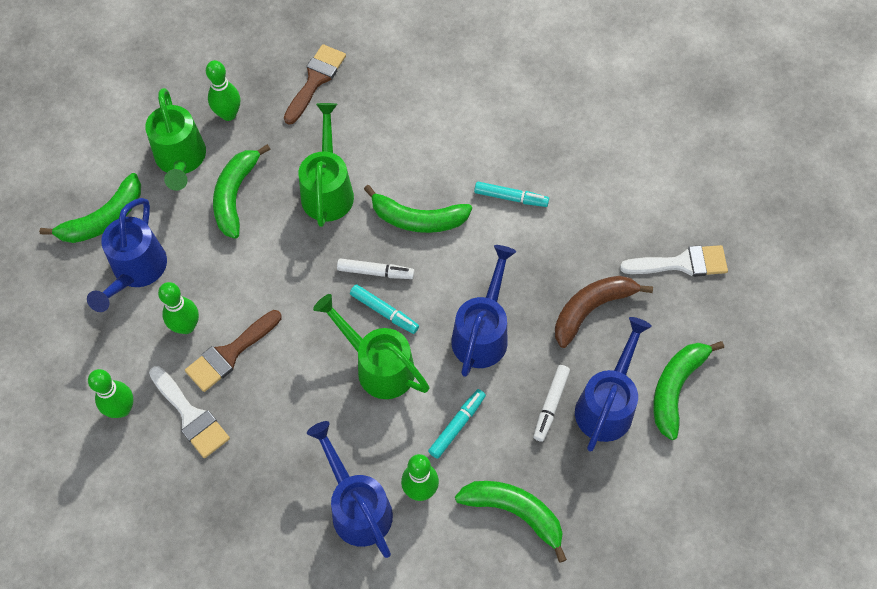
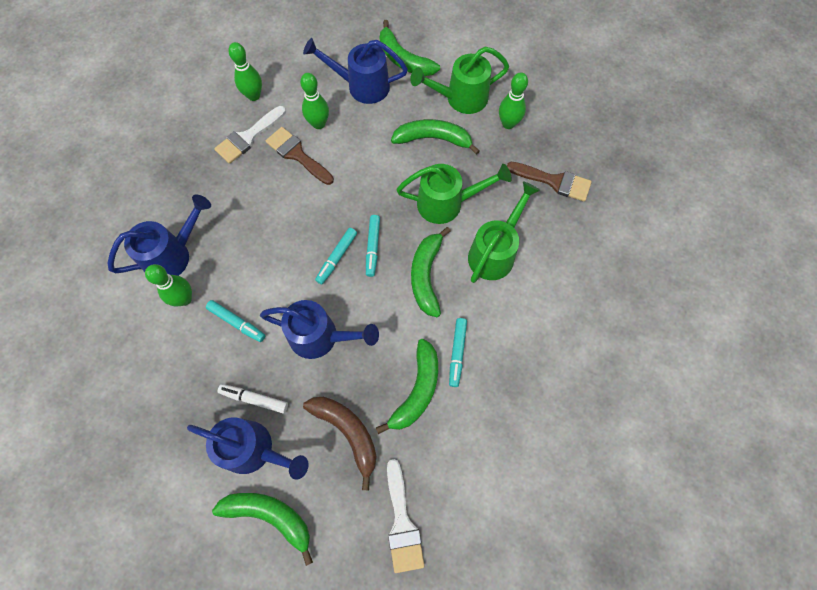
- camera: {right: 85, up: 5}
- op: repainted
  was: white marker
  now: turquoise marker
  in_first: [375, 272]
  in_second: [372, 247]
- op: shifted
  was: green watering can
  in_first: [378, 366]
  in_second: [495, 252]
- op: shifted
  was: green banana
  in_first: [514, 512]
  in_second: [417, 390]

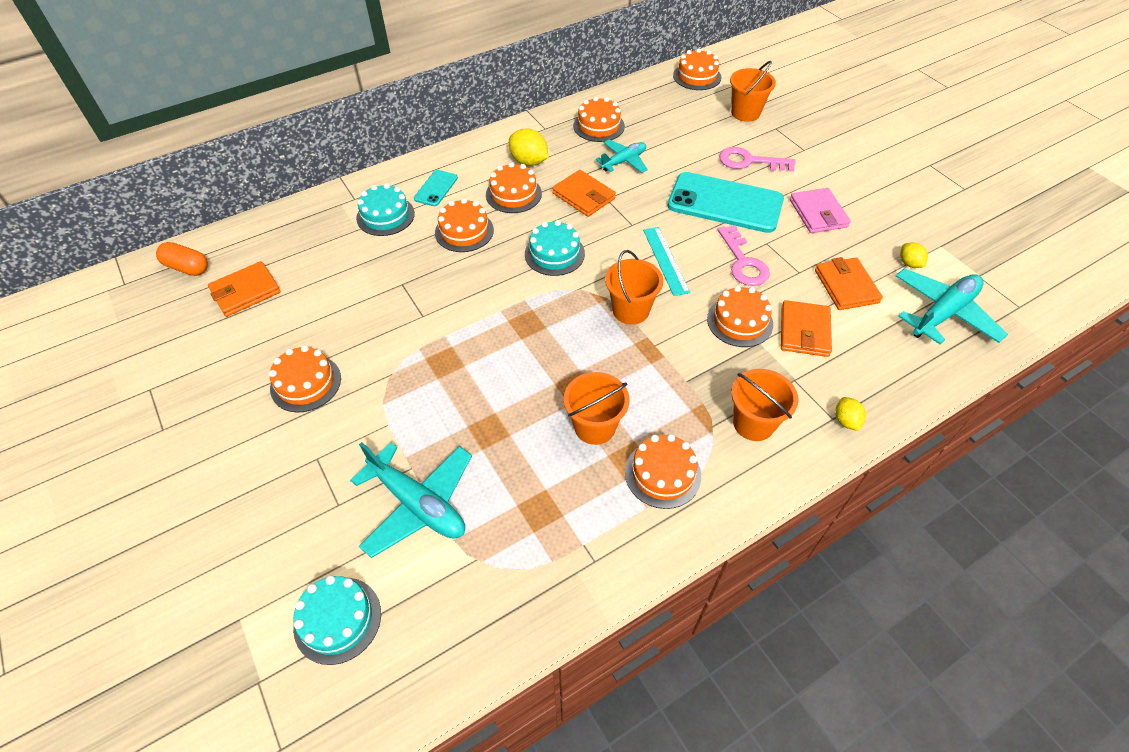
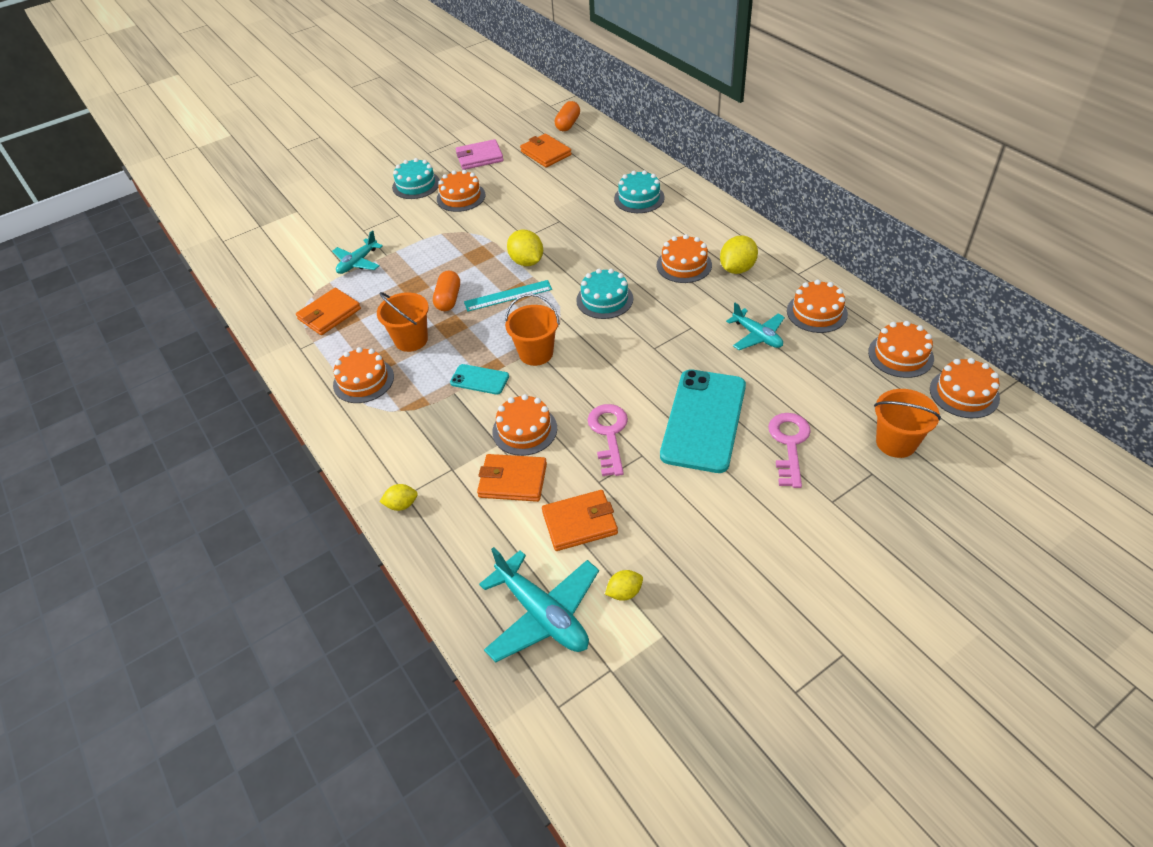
- camera: {right: 90, up: -5}
- op: shifted
  was: turquoise phone
  in_first: [436, 188]
  in_second: [479, 379]
- op: shifted
  was: orange wallet
  in_first: [583, 196]
  in_second: [329, 314]
- op: shifted
  was: pink wallet
  in_first: [818, 213]
  in_second: [479, 157]
- op: shifted
  was: orange cake
  in_first: [464, 231]
  in_second: [900, 355]
- op: rotated
  was: pink key
  in_first: [743, 262]
  in_second: [609, 434]
  clockwise: 105
- op: shifted
  was: turquoise ruler
  in_first: [665, 260]
  in_second: [508, 296]
- op: gone
  was: orange bucket
  in_first: [753, 423]
- op: scaled
  was: turquoise plane
  in_first: [418, 504]
  in_second: [358, 262]
  ratio: 0.62
- op: shifted
  was: turquoise cake
  in_first: [337, 620]
  in_second: [416, 185]
- op: new
  now: yellow lemon
  in_second: [527, 262]
- op: new
  now: orange capsule
  in_second: [448, 299]

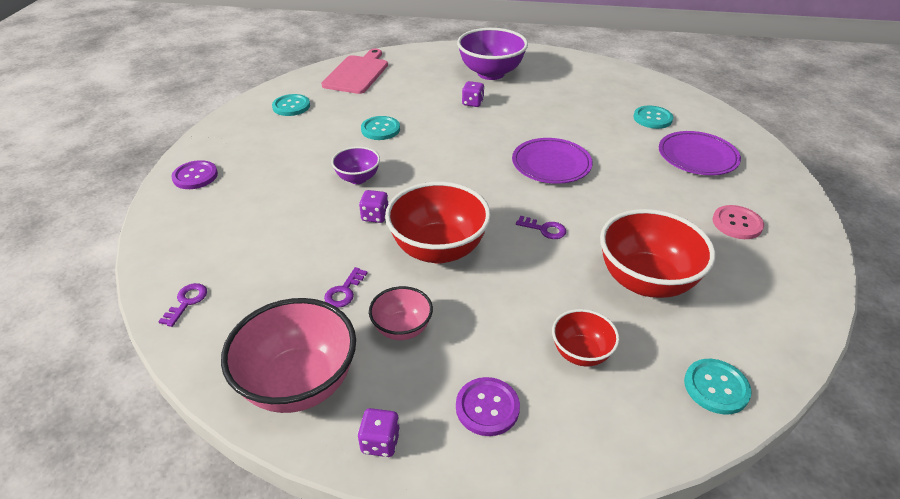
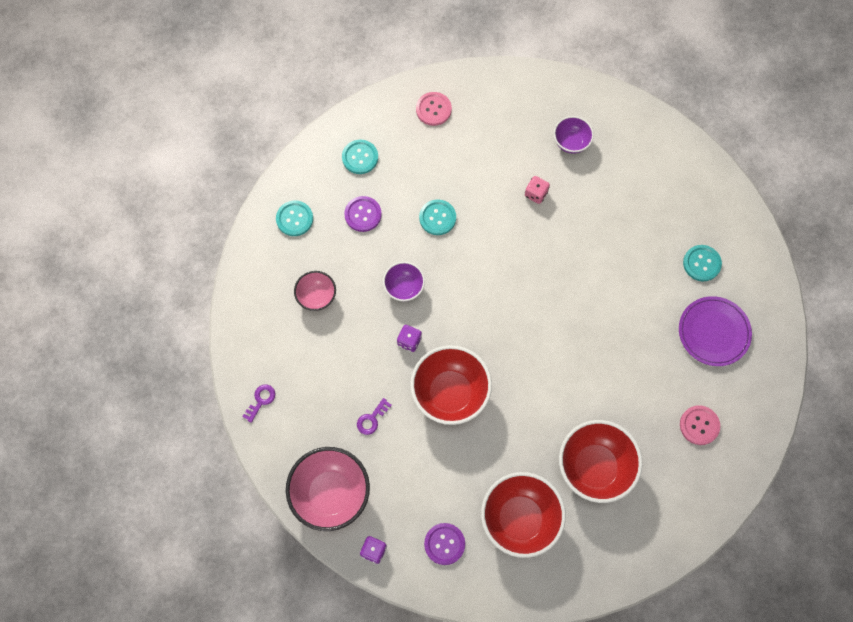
- camera: {right: 15, up: 30}
- op: scaled
  was: purple bowl
  in_first: [491, 73]
  in_second: [571, 142]
  ratio: 0.54
- op: swapped
  was: pink cutting board
  now: pink button
  in_first: [357, 73]
  in_second: [433, 109]
- op: repainted
  was: purple dice
  now: pink dice
  in_first: [472, 103]
  in_second: [536, 194]
- op: gone
  was: purple plate
  in_first: [551, 164]
- op: shifted
  was: purple button
  in_first: [195, 176]
  in_second: [363, 214]
- op: gone
  was: purple key
  in_first: [544, 229]
- op: shifted
  was: pink bowl
  in_first: [402, 329]
  in_second: [317, 297]
- op: scaled
  was: red bowl
  in_first: [581, 353]
  in_second: [520, 518]
  ratio: 1.84
- op: shifted
  was: turquoise button
  in_first: [716, 387]
  in_second: [294, 219]

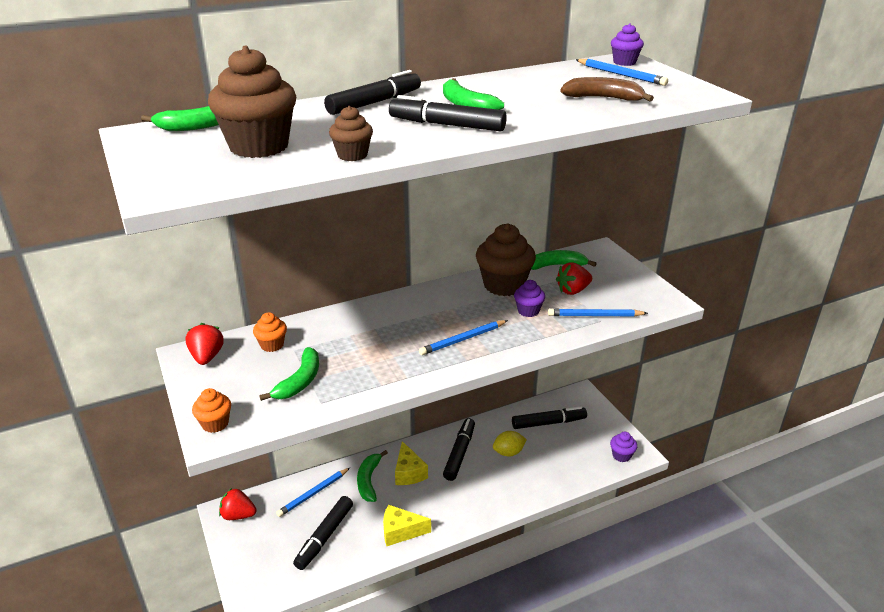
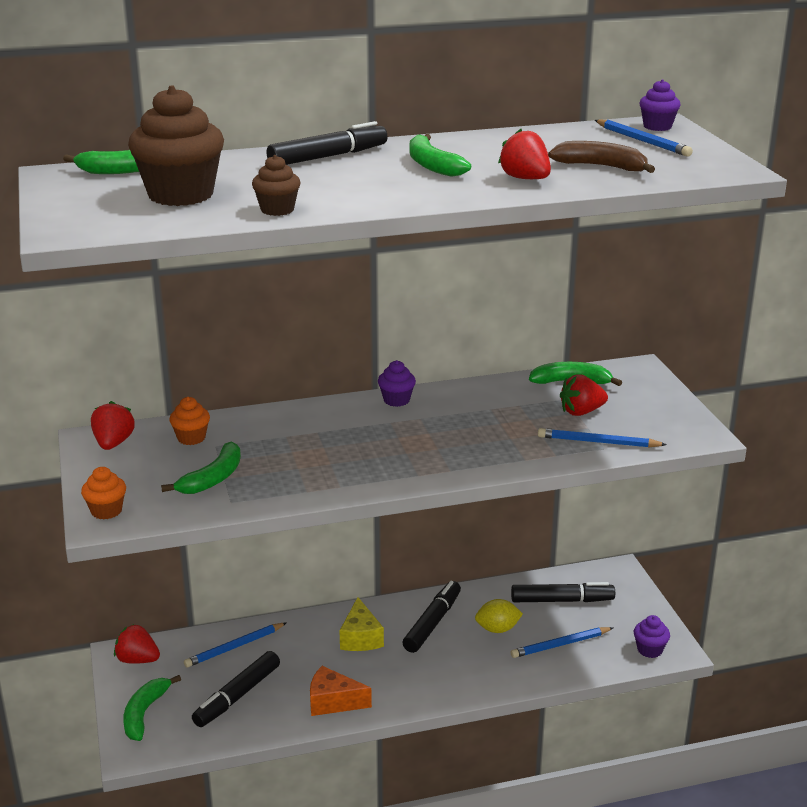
- camera: {right: 10, up: -5}
- op: gone
  was: black marker
  in_first: [447, 125]
- op: gone
  was: brown cupcake
  in_first: [504, 285]
- op: shifted
  was: purple cupcake
  in_first: [528, 311]
  in_second: [396, 400]
- op: shifted
  was: blue pencil
  in_first: [463, 339]
  in_second: [560, 644]
- op: shifted
  was: green banana
  in_first: [369, 480]
  in_second: [144, 713]
- op: repainted
  was: yellow cheese
  now: orange cheese
  in_first: [400, 531]
  in_second: [333, 702]
- op: new
  now: red strawberry
  in_second: [525, 179]

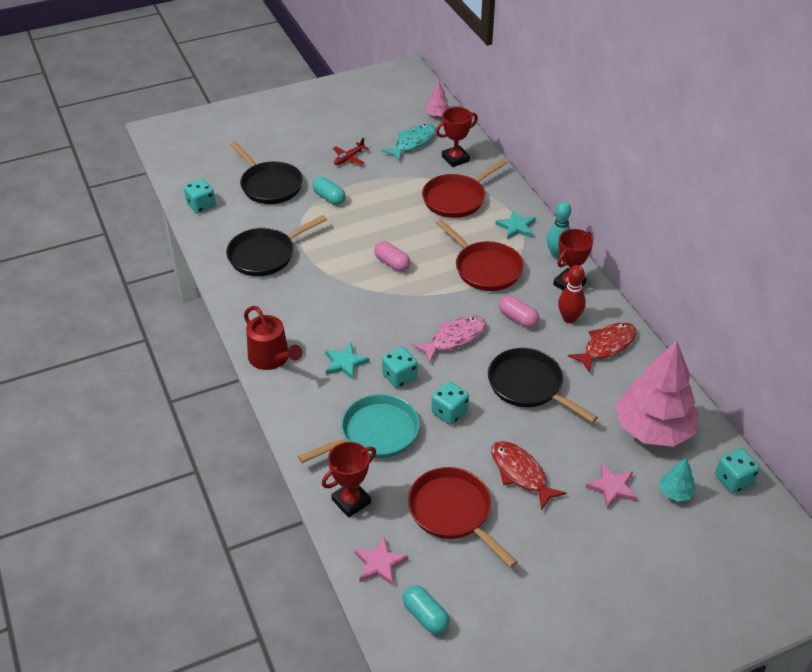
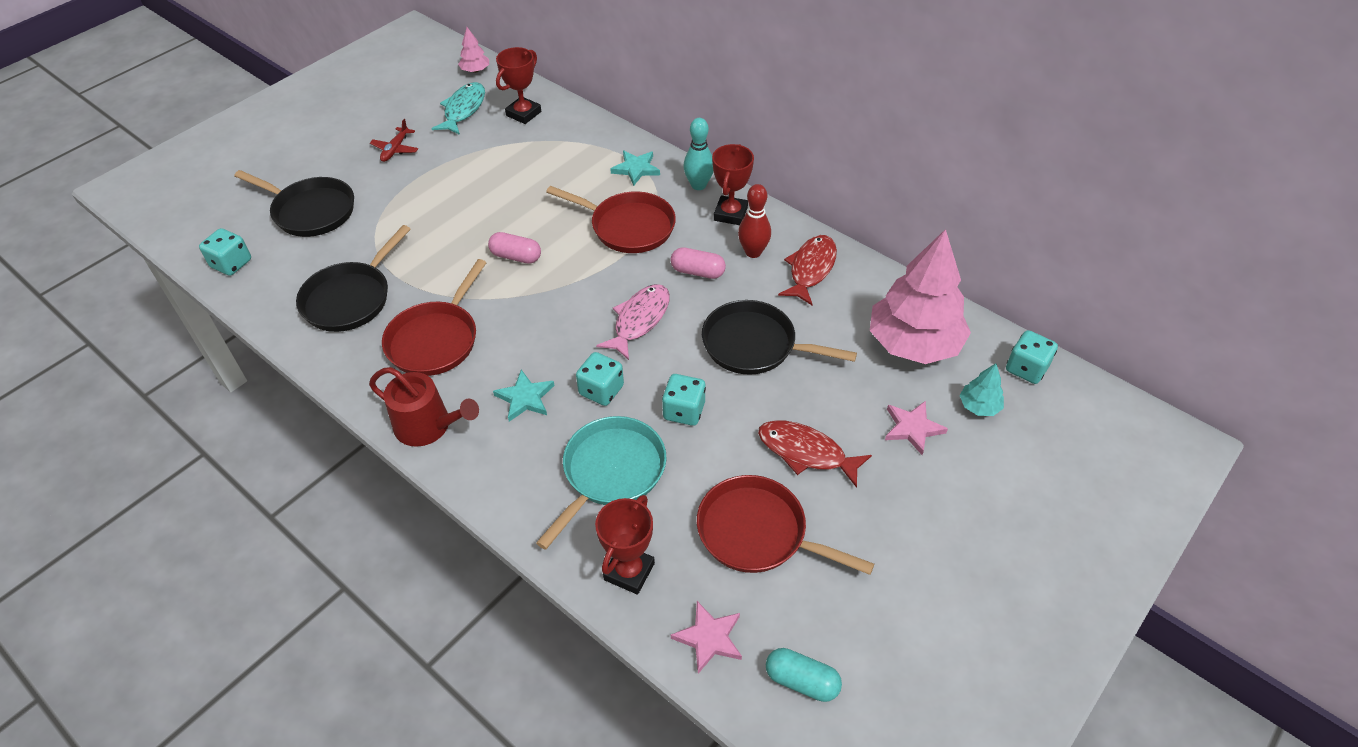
- camera: {right: -25, up: 5}
- op: shifted
  was: red pan
  in_first: [456, 199]
  in_second: [436, 340]
- op: gone
  was: turquoise capsule
  in_first: [329, 198]

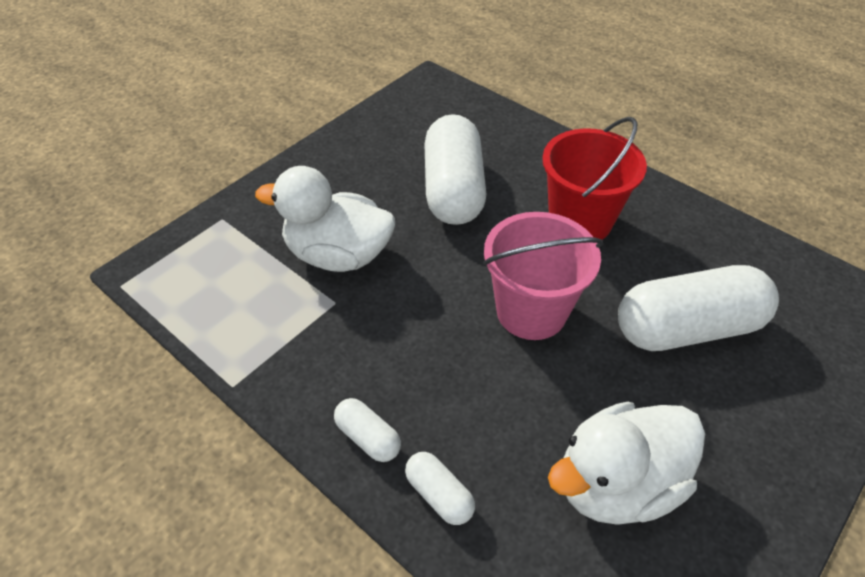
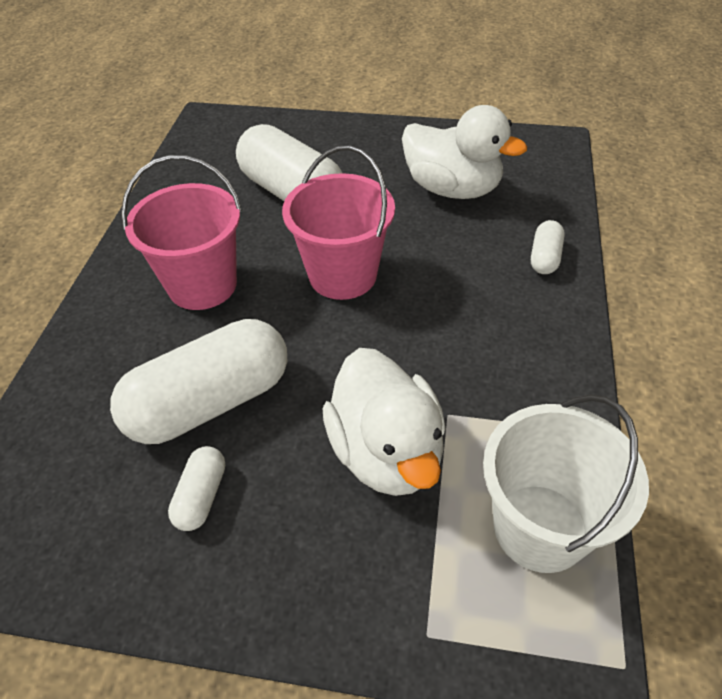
- camera: {right: -120, up: 0}
- op: repainted
  was: red bucket
  now: pink bucket
  in_first: [580, 221]
  in_second: [202, 285]
- op: shifted
  was: white capsule
  in_first: [368, 437]
  in_second: [201, 496]
- op: new
  now: white bucket
  in_second: [540, 527]

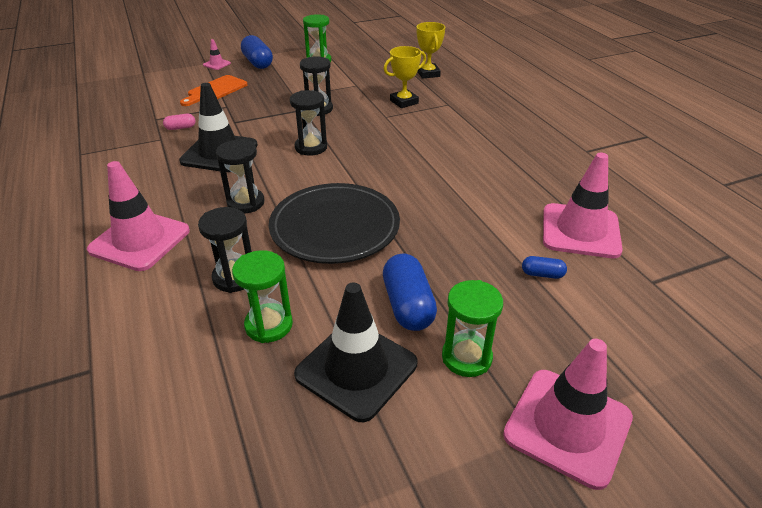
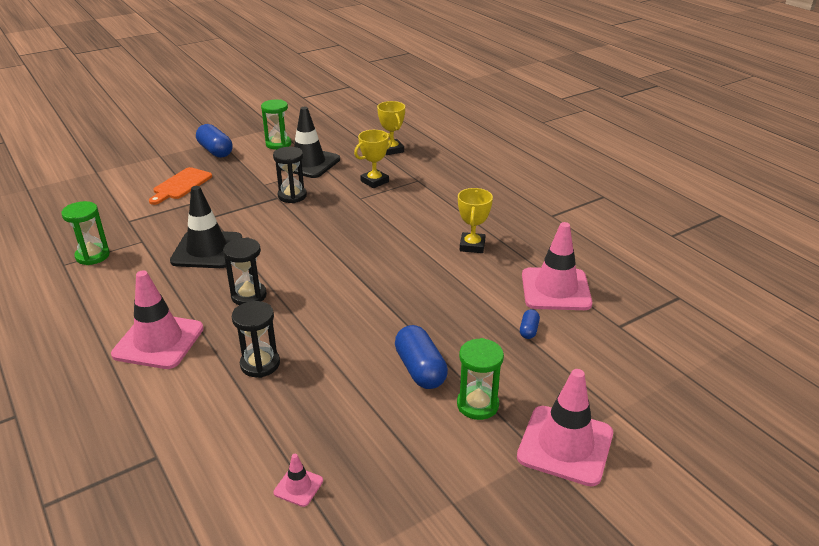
- camera: {right: -10, up: -5}
- op: shifted
  was: pink traffic cone
  in_first: [217, 64]
  in_second: [298, 486]
- op: gone
  was: black hourglass
  in_first: [311, 147]
- op: gone
  was: pink capsule
  in_first: [180, 128]
- op: gone
  was: black plate
  in_first: [335, 227]
- op: shifted
  was: green hourglass
  in_first: [269, 325]
  in_second: [92, 256]
- op: rotated
  was: blue capsule
  in_first: [542, 274]
  in_second: [528, 330]
  clockwise: -75
- op: shifted
  was: black traffic cone
  in_first: [356, 369]
  in_second: [308, 163]
- op: new
  now: yellow trophy
  in_second: [472, 246]

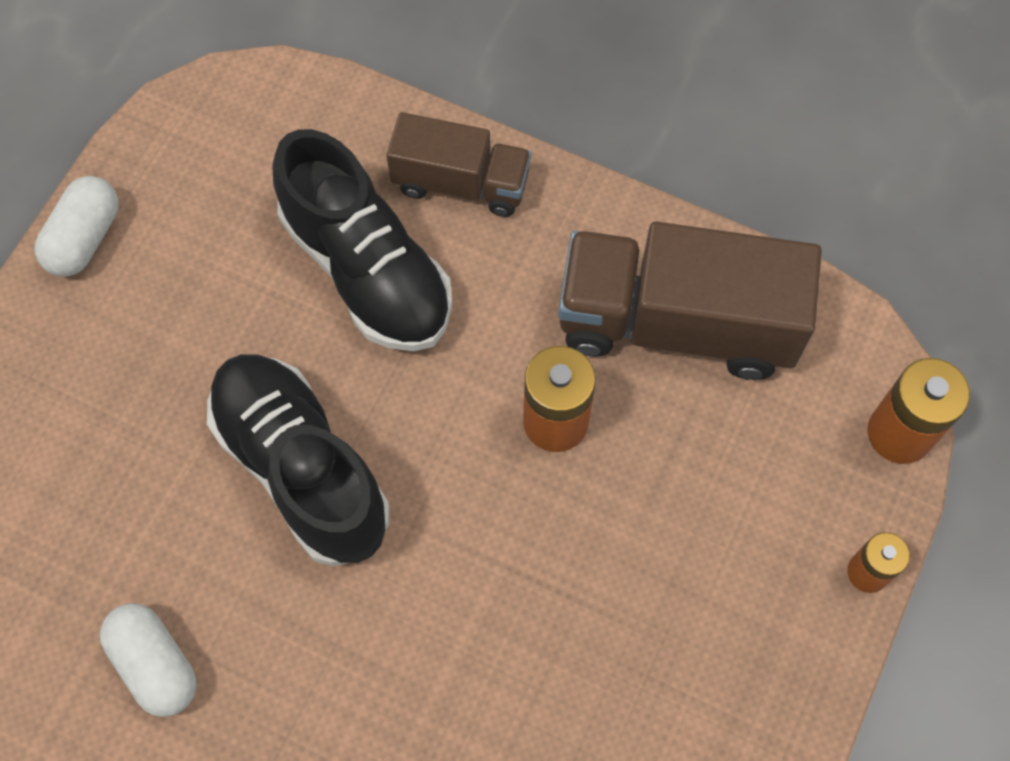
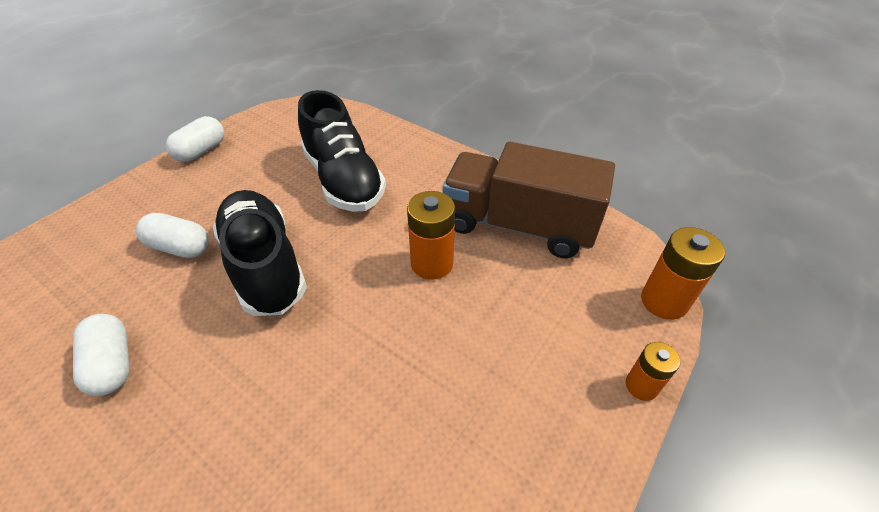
- camera: {right: 10, up: -20}
- op: gone
  was: brown truck
  in_first: [461, 183]
- op: new
  now: white capsule
  in_second: [180, 247]

